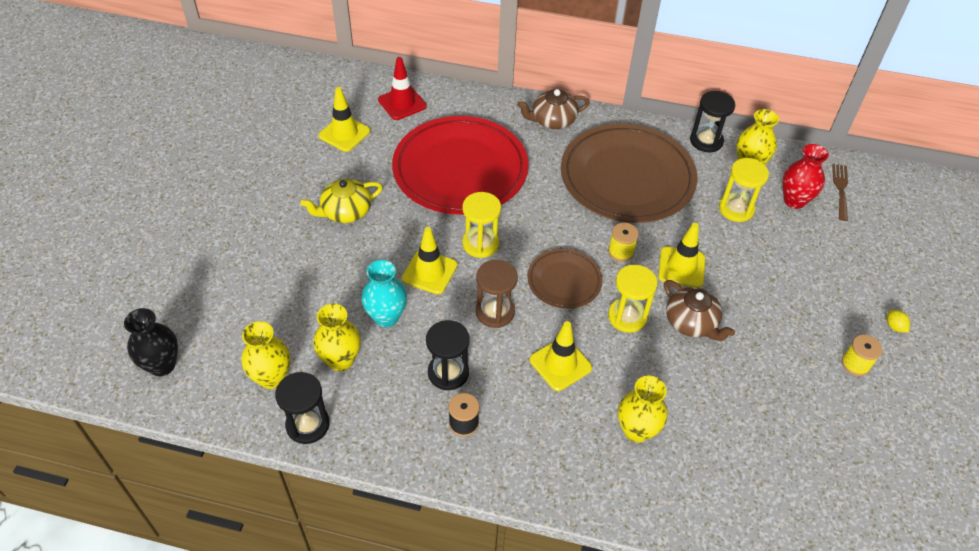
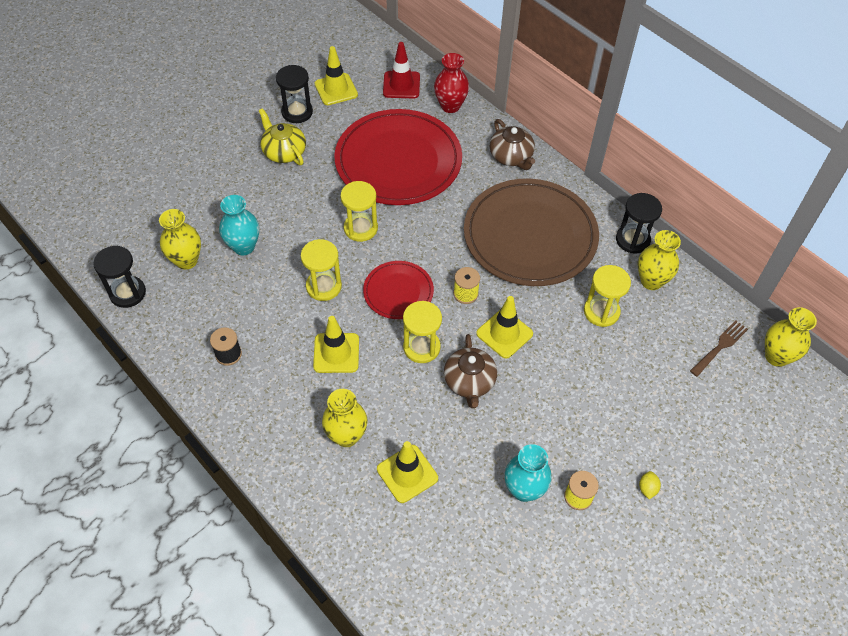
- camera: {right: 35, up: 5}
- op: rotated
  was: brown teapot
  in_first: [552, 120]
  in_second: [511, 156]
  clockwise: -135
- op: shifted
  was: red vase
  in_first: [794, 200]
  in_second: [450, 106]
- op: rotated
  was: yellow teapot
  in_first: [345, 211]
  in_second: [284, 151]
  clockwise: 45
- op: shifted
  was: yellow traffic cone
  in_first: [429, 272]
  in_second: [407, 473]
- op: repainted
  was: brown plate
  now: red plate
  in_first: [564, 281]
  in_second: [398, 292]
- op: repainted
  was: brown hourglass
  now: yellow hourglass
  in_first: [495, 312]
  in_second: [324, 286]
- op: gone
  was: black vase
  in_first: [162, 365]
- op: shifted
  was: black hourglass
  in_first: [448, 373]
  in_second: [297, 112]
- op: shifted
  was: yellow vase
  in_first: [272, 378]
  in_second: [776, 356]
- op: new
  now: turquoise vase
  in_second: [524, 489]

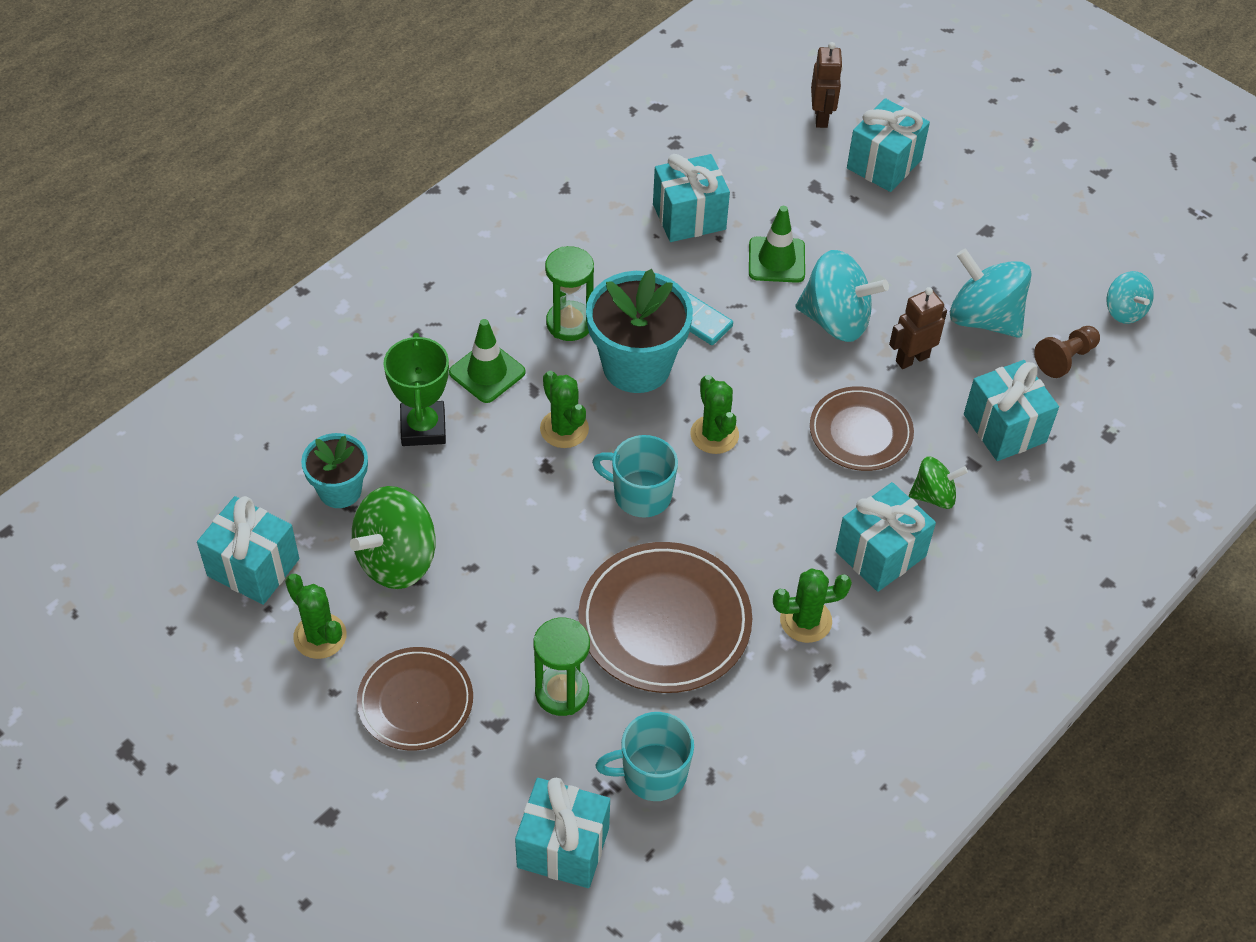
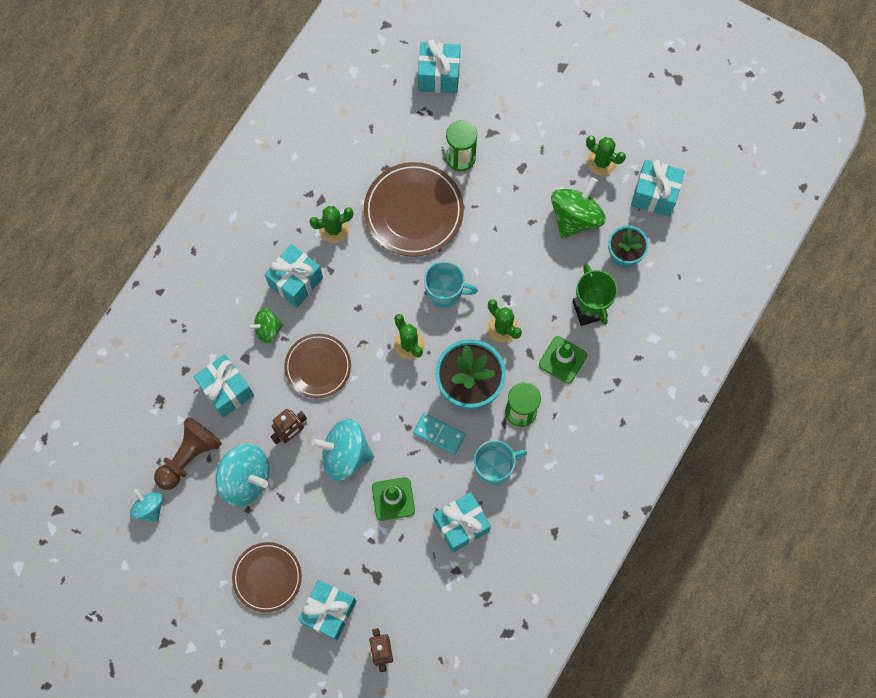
- camera: {right: 170, up: 20}
- op: scaled
  was: brown pawn
  in_first: [1065, 358]
  in_second: [189, 456]
  ratio: 1.55
- op: shifted
  was: brown plate
  in_first: [415, 701]
  in_second: [267, 577]
- op: shifted
  was: turquoise mug
  in_first: [652, 774]
  in_second: [494, 467]

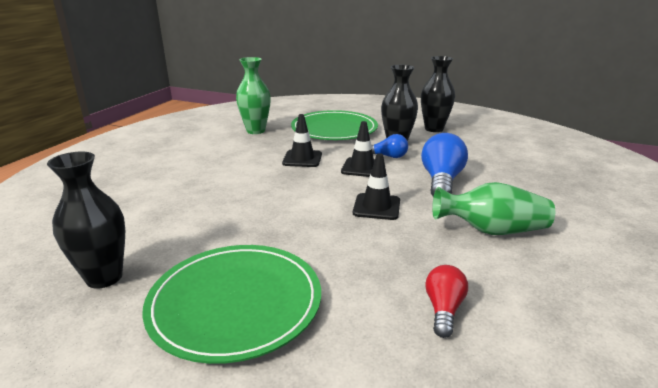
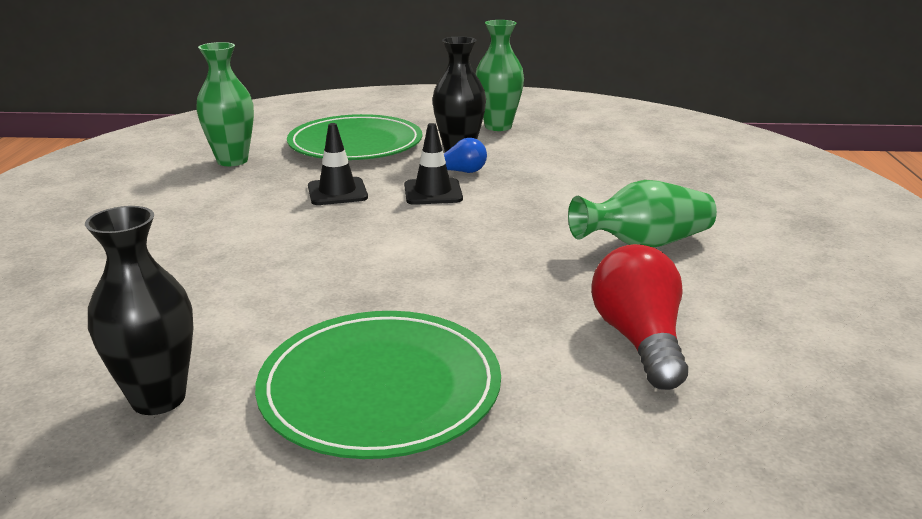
- camera: {right: -20, up: 0}
- op: repainted
  was: black vase
  now: green vase
  in_first: [434, 129]
  in_second: [498, 126]
- op: gone
  was: blue light bulb
  in_first: [441, 181]
- op: gone
  was: black traffic cone
  in_first: [376, 207]
- op: scaled
  was: red light bulb
  in_first: [443, 309]
  in_second: [639, 340]
  ratio: 1.7

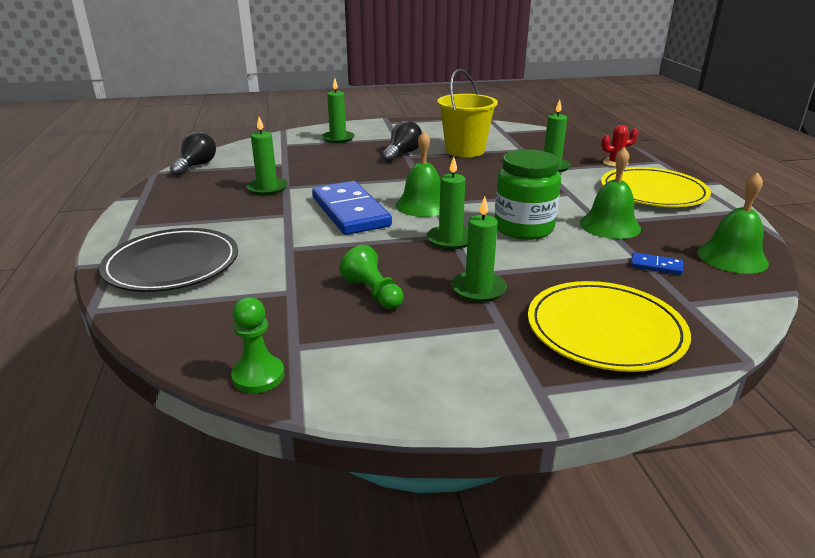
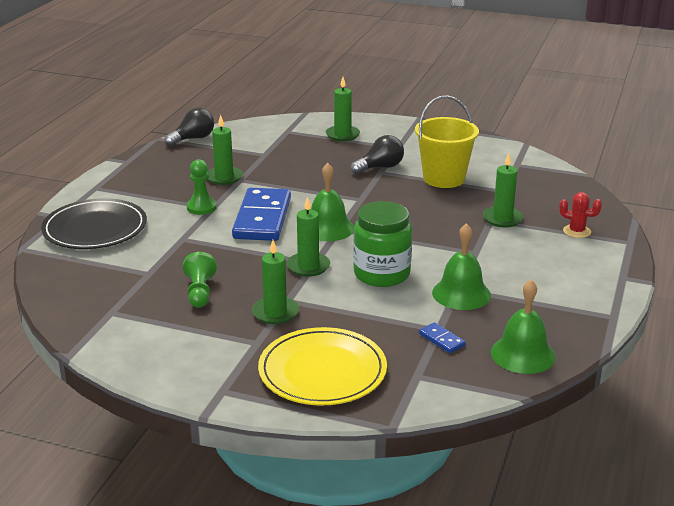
- camera: {right: 30, up: 0}
- op: gone
  was: yellow plate
  in_first: [653, 192]
- op: shifted
  was: green pawn
  in_first: [258, 376]
  in_second: [201, 207]

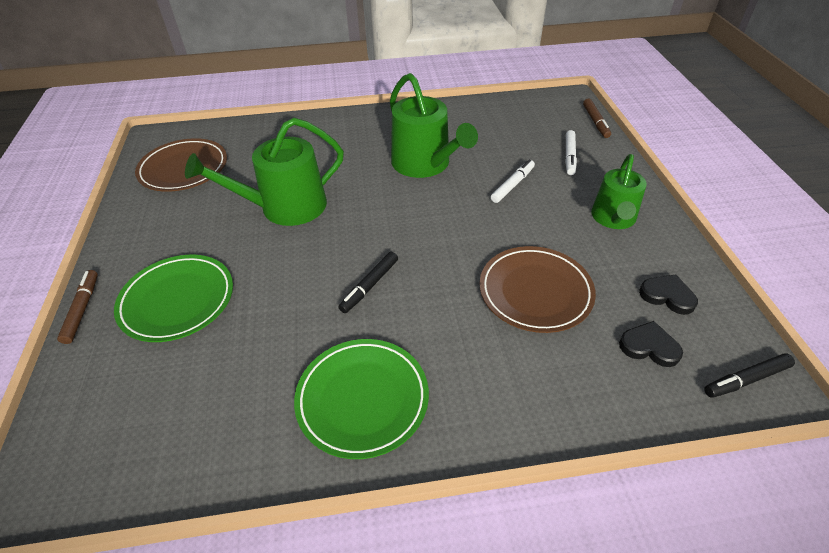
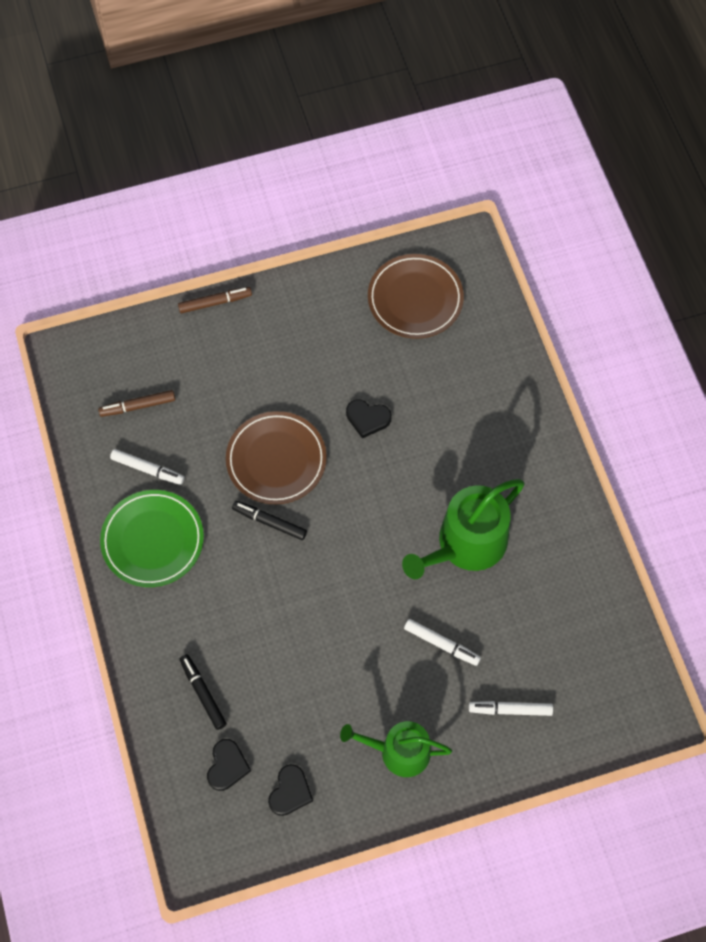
- camera: {right: 80, up: 20}
- op: shifted
  was: brown marker
  in_first: [595, 122]
  in_second: [138, 406]
- op: swapped
  was: green watering can
  now: black heart
  in_first: [285, 207]
  in_second: [367, 419]
- op: shifted
  was: brown plate
  in_first: [535, 292]
  in_second: [276, 460]
- op: gone
  was: green plate
  in_first: [177, 300]
- op: shifted
  was: black marker
  in_first: [746, 380]
  in_second: [203, 693]
- op: new
  now: white marker
  in_second: [148, 469]

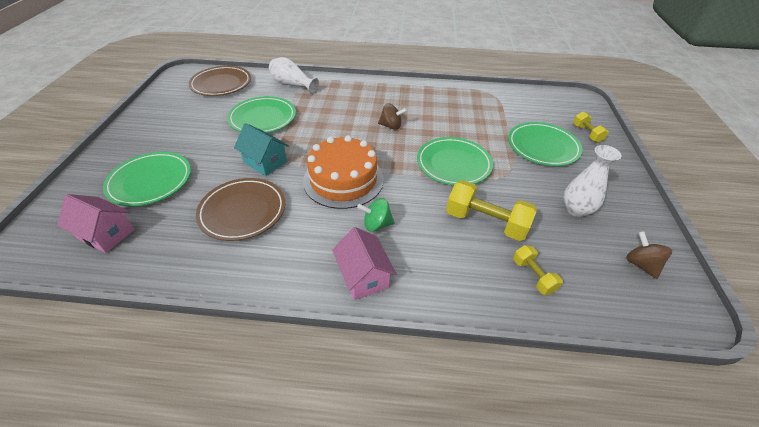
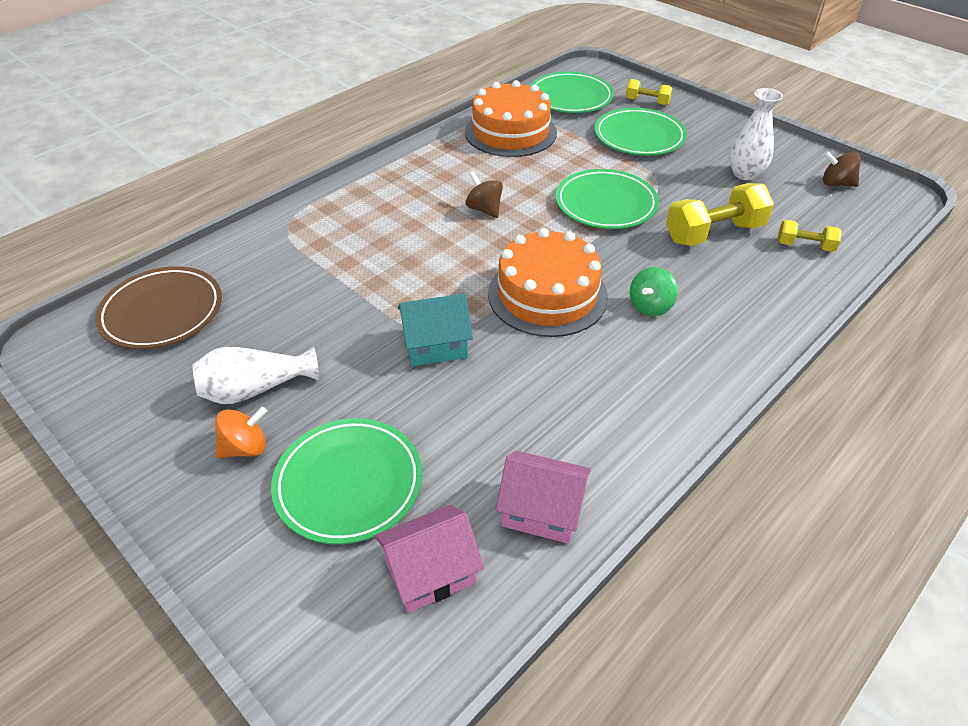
- camera: {right: -50, up: 0}
- op: shifted
  was: white vase
  in_first: [292, 85]
  in_second: [255, 389]
- op: shifted
  was: green plate
  in_first: [263, 118]
  in_second: [570, 97]
- op: rotated
  was: brown spinning top
  in_first: [391, 126]
  in_second: [484, 209]
  clockwise: -90
- op: gone
  was: brown plate
  in_first: [243, 211]
- op: shifted
  was: pink house
  in_first: [364, 276]
  in_second: [541, 511]
- op: new
  now: orange cake
  in_second: [510, 132]
- op: new
  now: orange spinning top
  in_second: [245, 447]

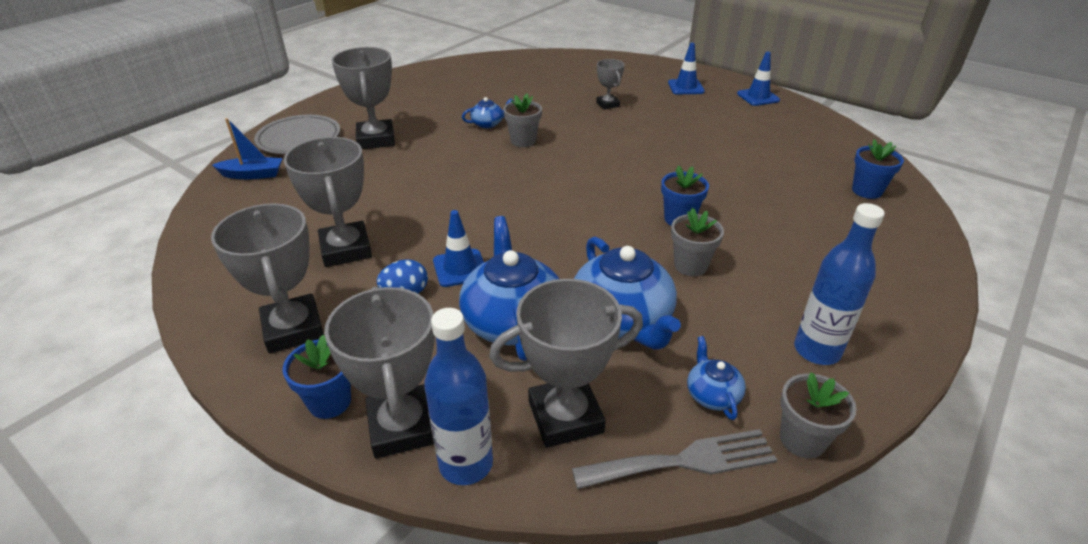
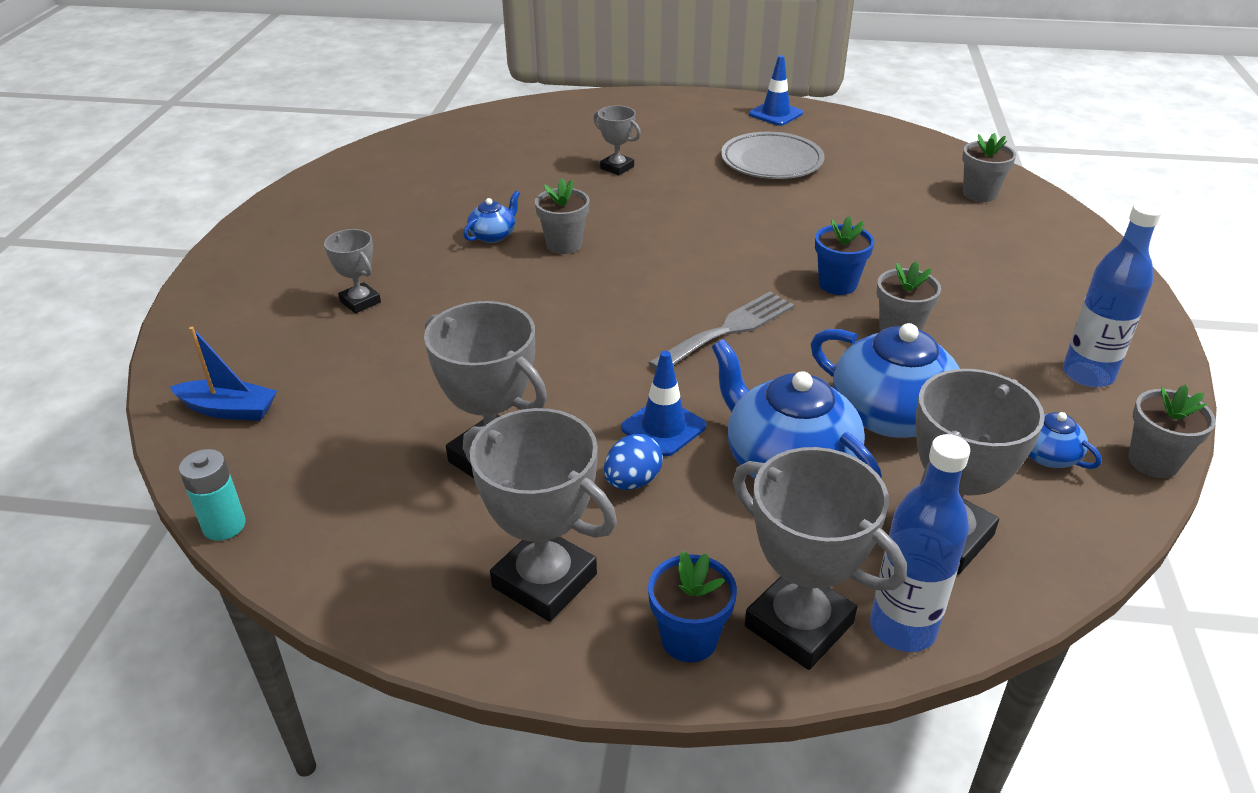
- camera: {right: -30, up: 0}
- op: gone
  was: blue traffic cone
  in_first: [685, 87]
- op: scaled
  was: grey trophy
  in_first: [376, 139]
  in_second: [360, 302]
  ratio: 0.55
- op: shifted
  was: grey plate
  in_first: [299, 139]
  in_second: [771, 162]
- op: rotated
  was: blue boat
  in_first: [252, 174]
  in_second: [229, 410]
  clockwise: 45
- op: repainted
  was: blue flower pot
  now: grey flower pot
  in_first: [866, 191]
  in_second: [979, 194]
- op: shifted
  was: grey fork
  in_first: [683, 461]
  in_second: [728, 330]
- op: new
  now: turquoise battery
  in_second: [224, 526]

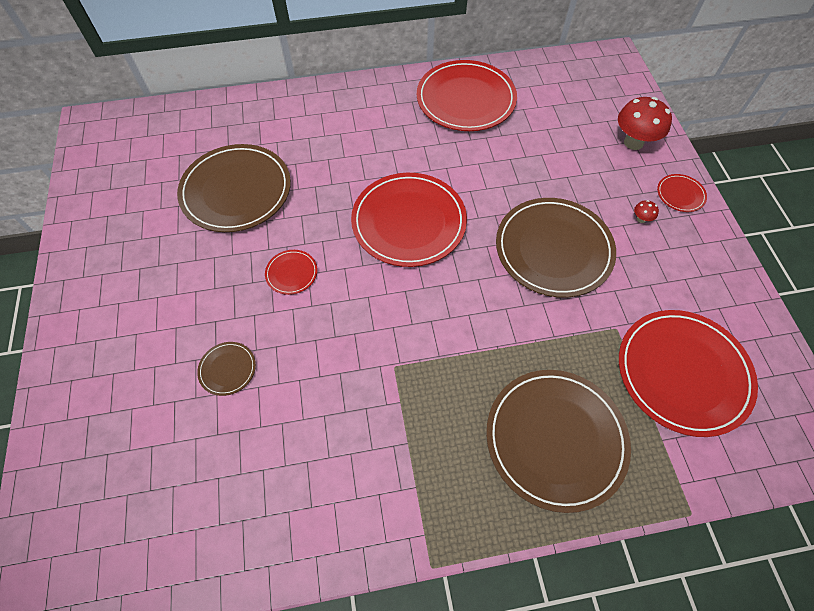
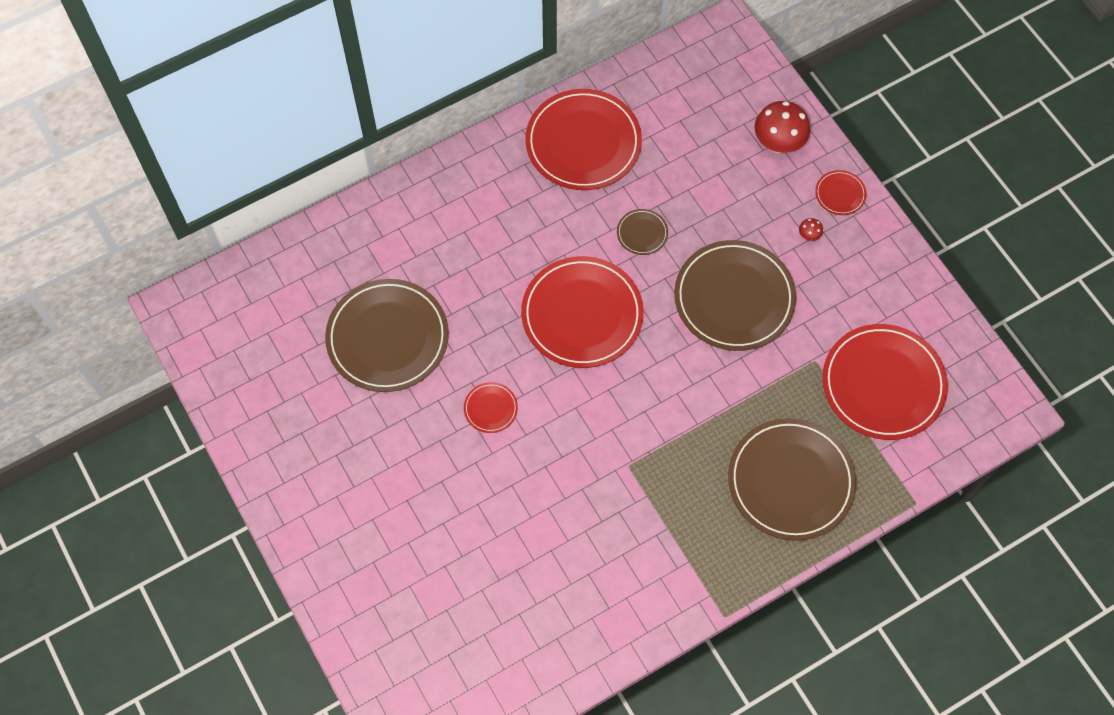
- camera: {right: -20, up: 5}
- op: shifted
  was: brown plate
  in_first: [227, 369]
  in_second: [642, 233]

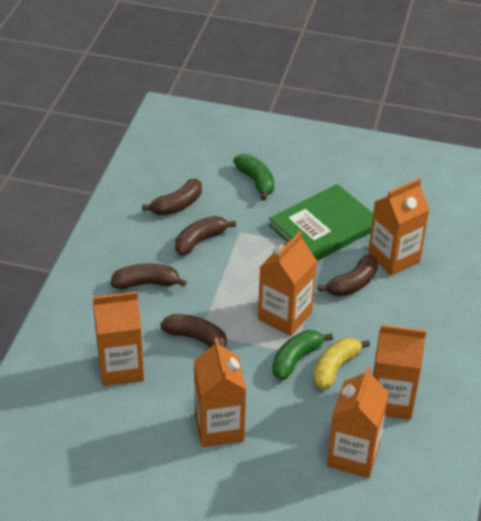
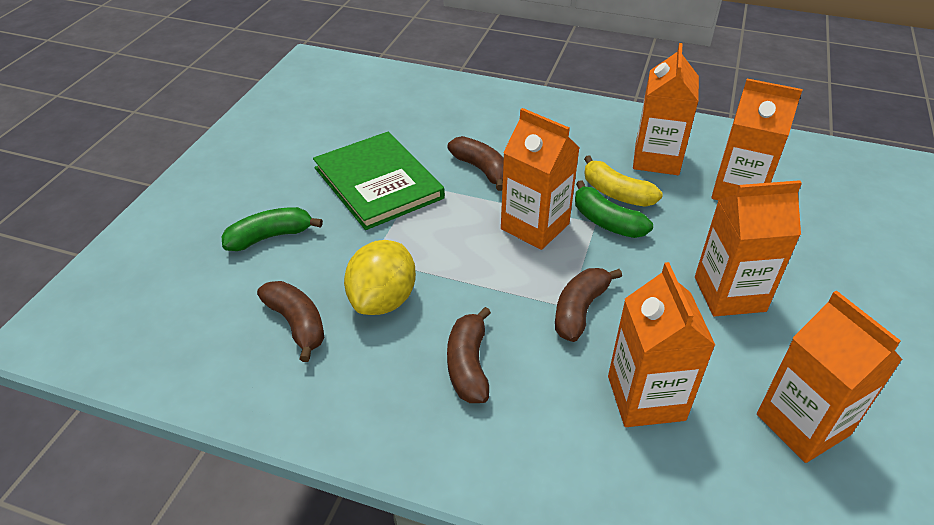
- camera: {right: -85, up: 0}
- op: shifted
  was: orange carton
  in_first: [393, 258]
  in_second: [802, 424]
- op: swapped
  was: brown banana
  now: yellow lemon
  in_first: [200, 241]
  in_second: [383, 300]

